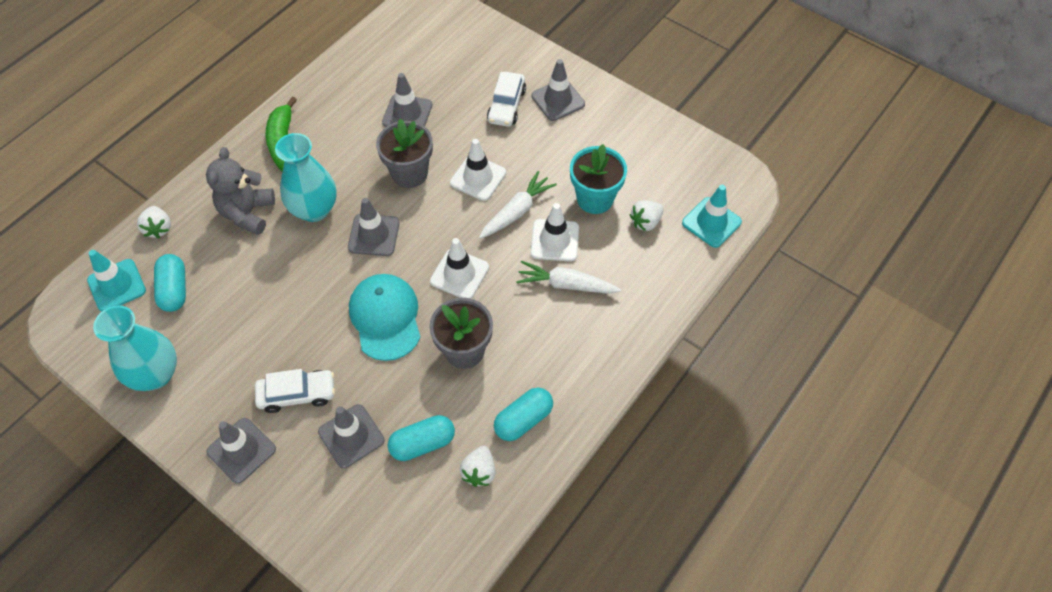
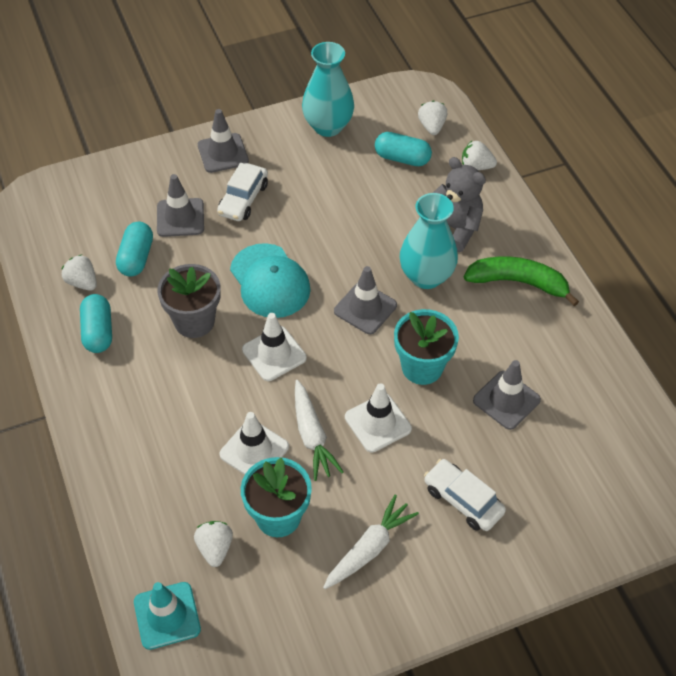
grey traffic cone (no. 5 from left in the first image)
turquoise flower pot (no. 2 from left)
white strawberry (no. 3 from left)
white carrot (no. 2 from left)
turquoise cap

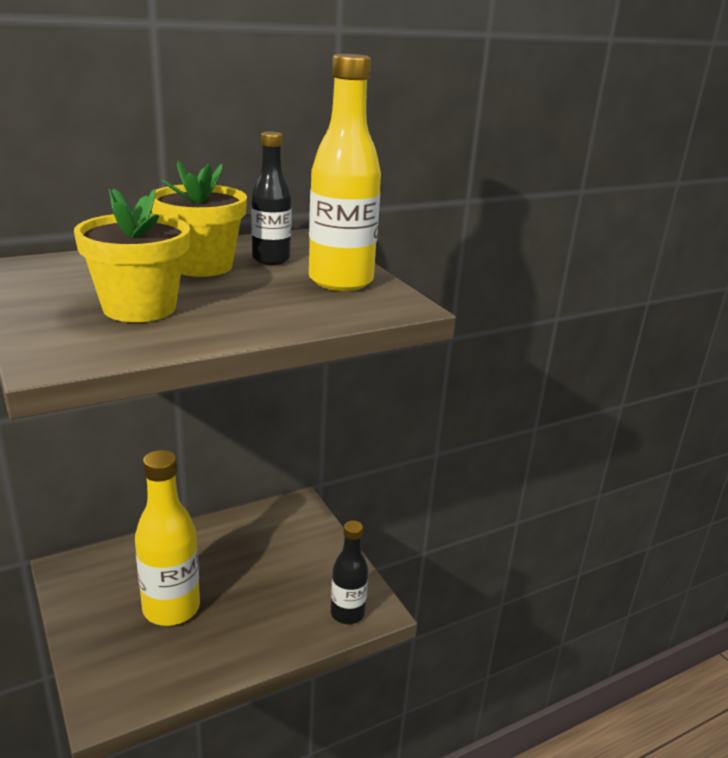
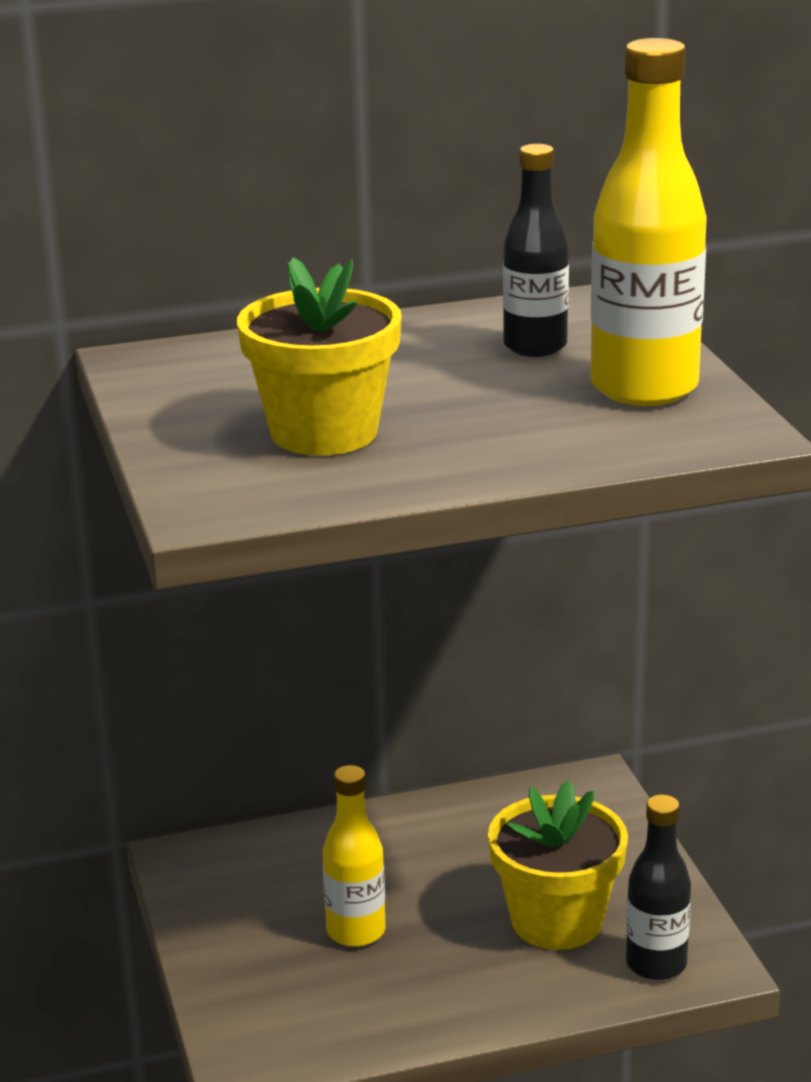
yellow flower pot (no. 2 from left)
yellow bottle (no. 1 from left)

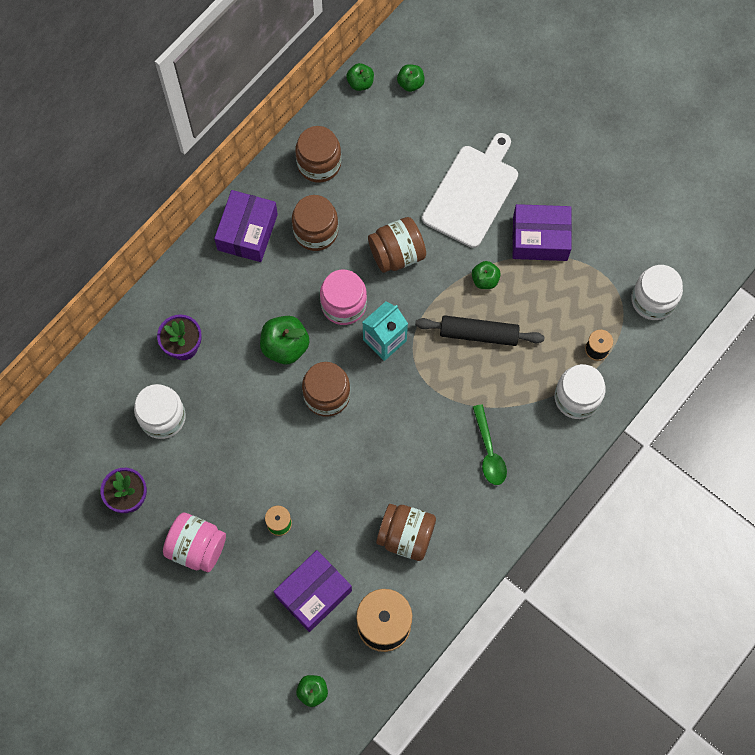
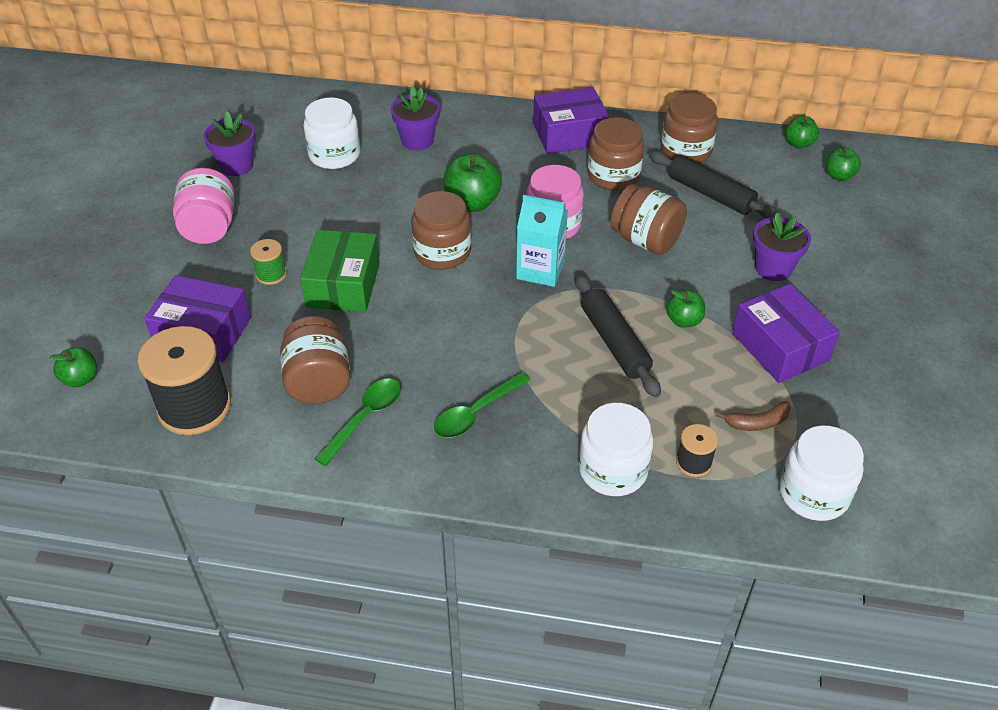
purple flower pot (no. 3 from left)
black rolling pin (no. 2 from left)
green box
green spoon (no. 1 from left)
brown banana

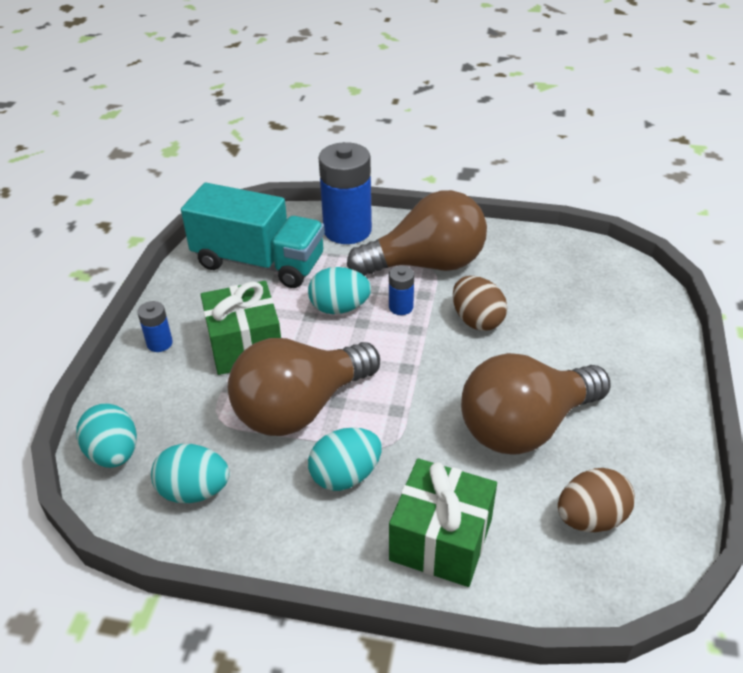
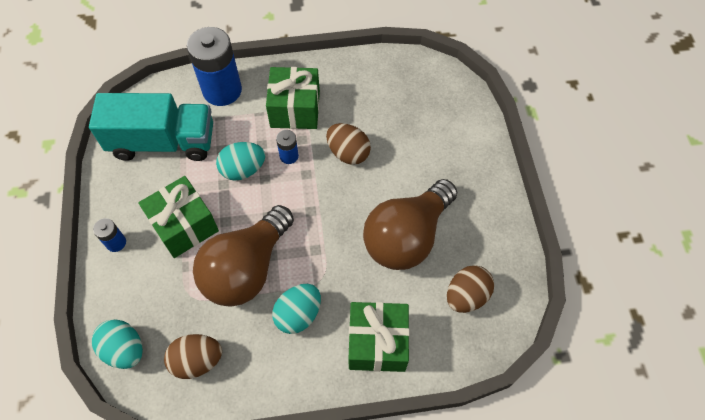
green gift (no. 2 from left)
brown egg (no. 1 from left)

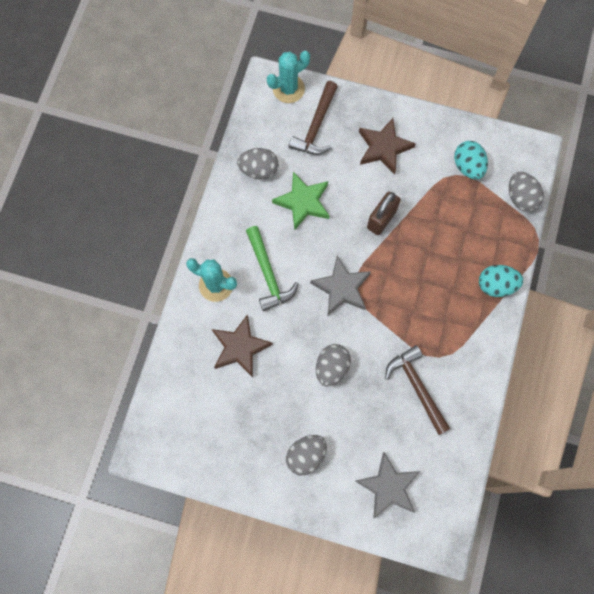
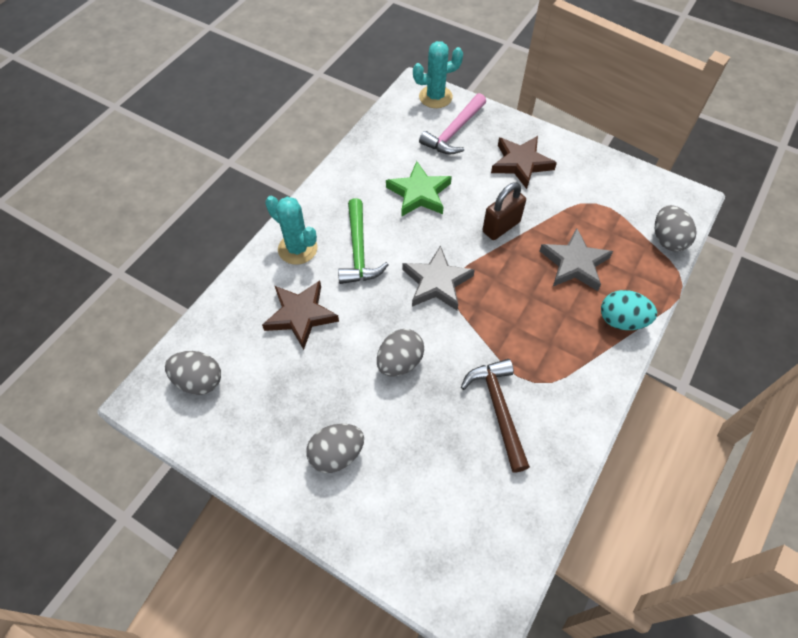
pink hammer
turquoise egg (no. 1 from left in the first image)
grey egg (no. 1 from left)
grey star (no. 2 from left)

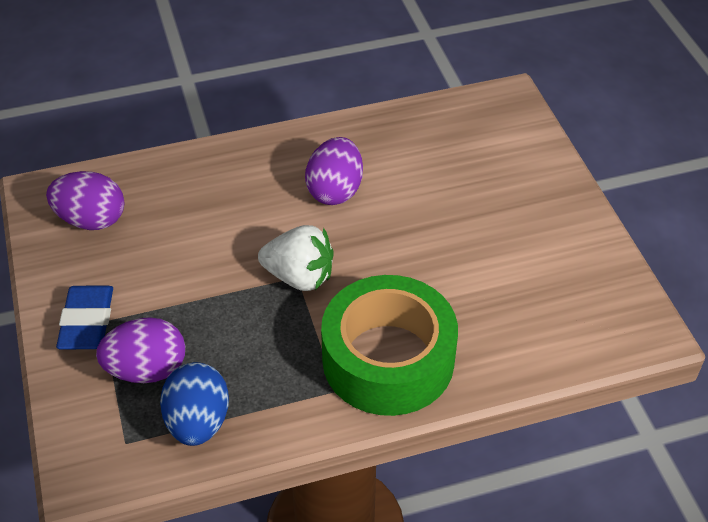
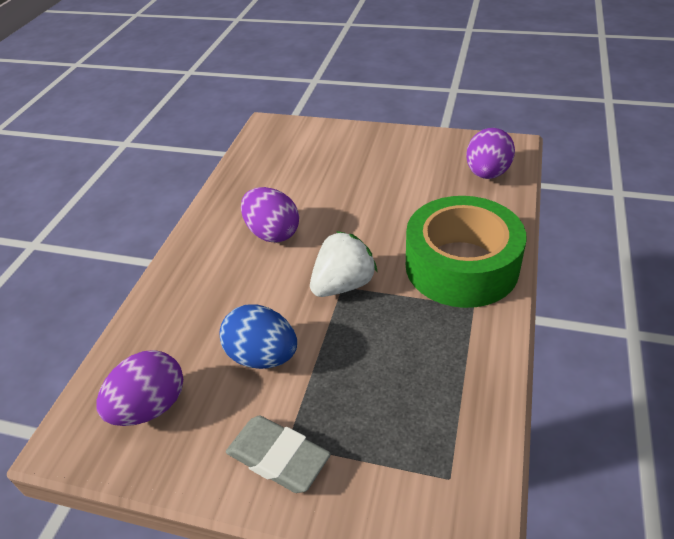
grey eraser
purple egg (no. 3 from left)
blue egg

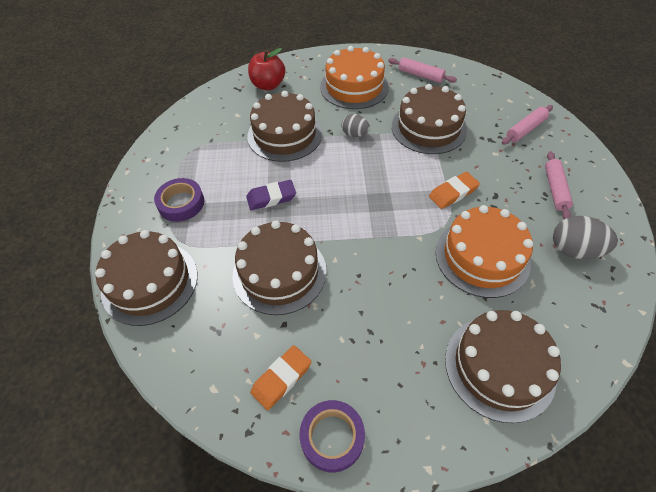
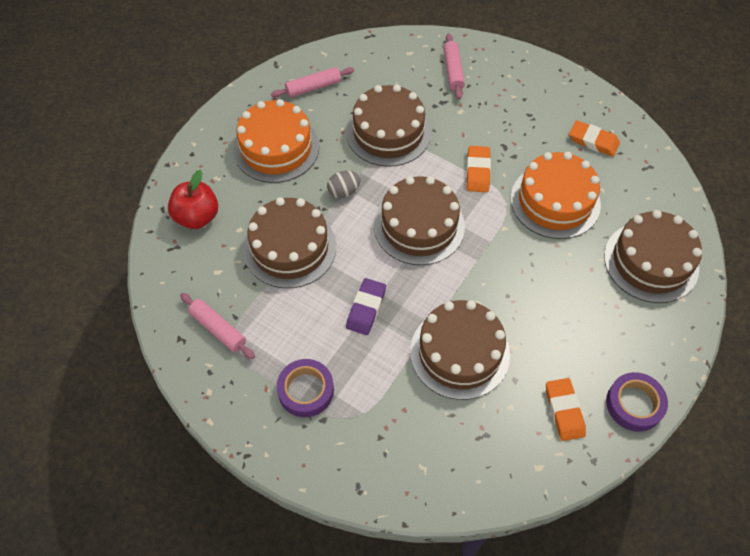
pink rolling pin (no. 1 from left)
orange eraser (no. 3 from left)
brown cake (no. 3 from left)

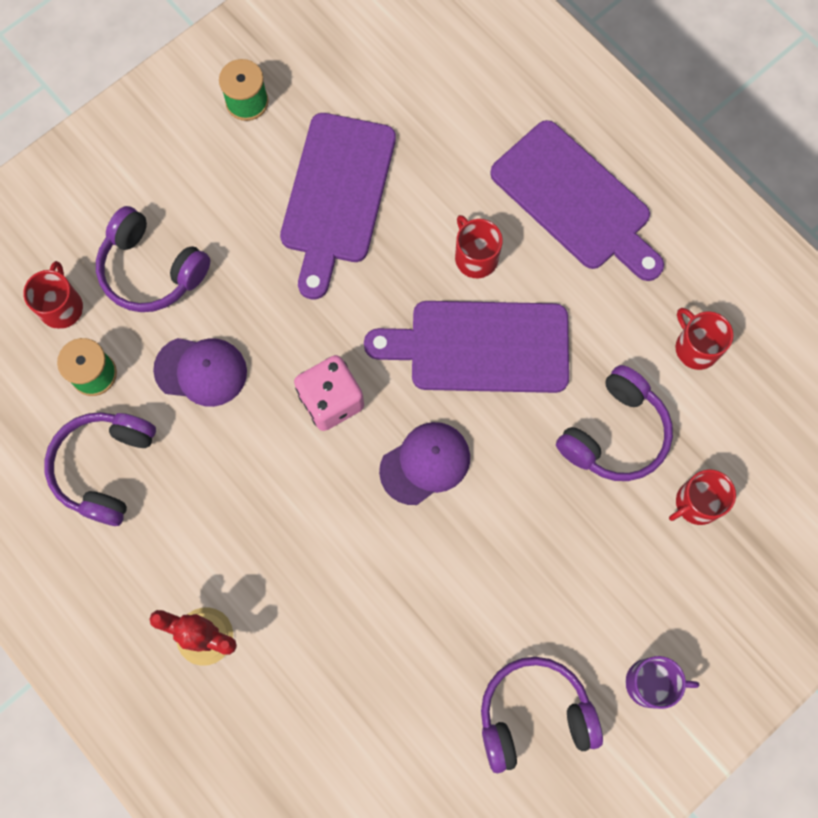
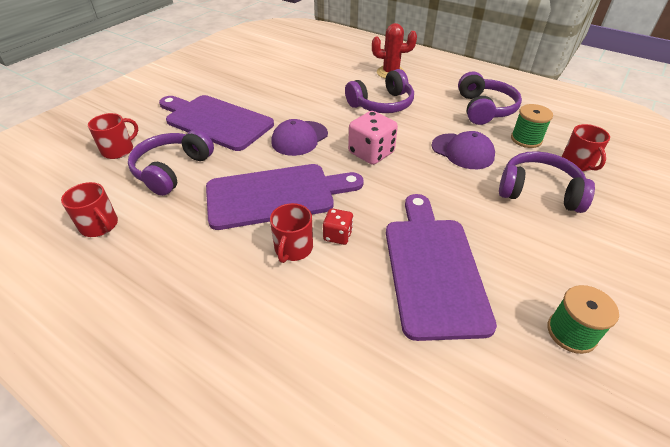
purple cutting board (no. 1 from left)
red mug (no. 3 from left)
purple cap (no. 2 from left)
purple mug
purple headphones (no. 2 from left)
red dice

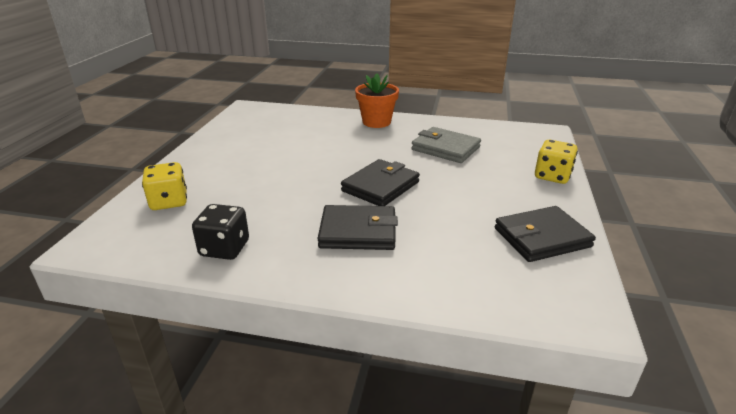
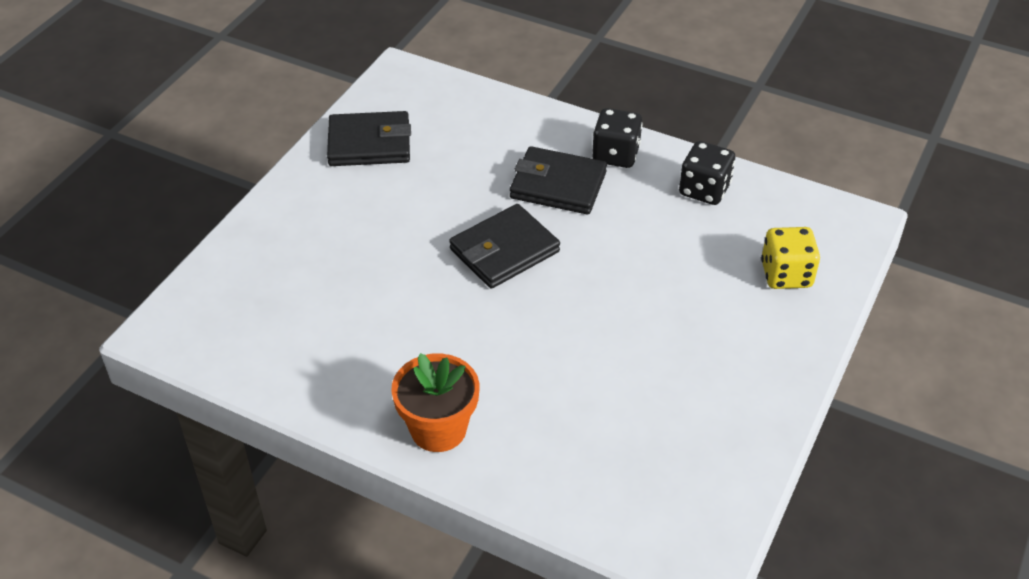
grey wallet
yellow dice (no. 2 from left in the first image)
black dice (no. 1 from left)

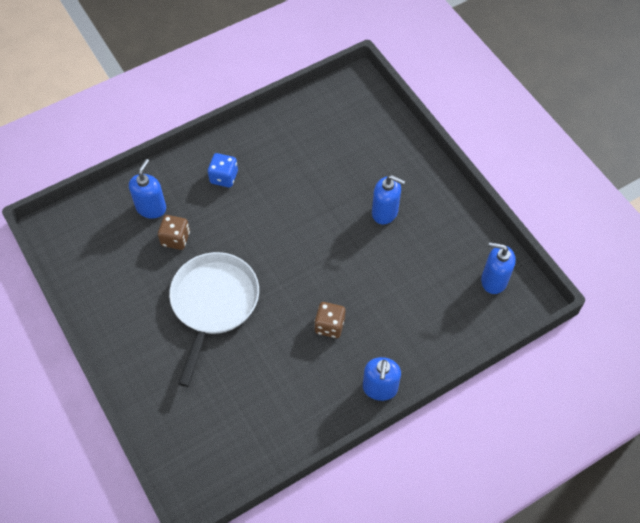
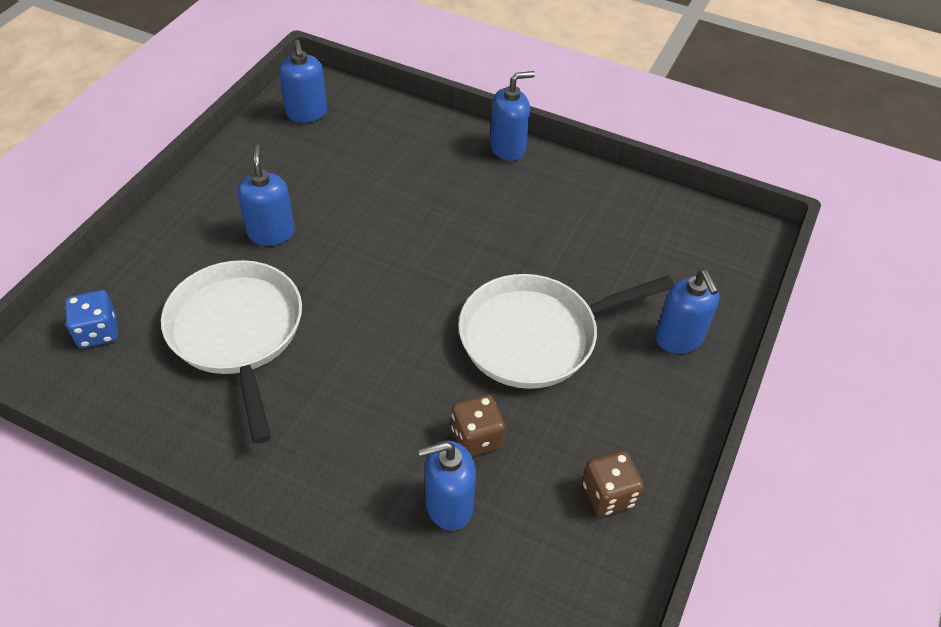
blue dice
brown dice (no. 2 from left)
white pan (no. 1 from left)
blue soap dispenser (no. 5 from left)

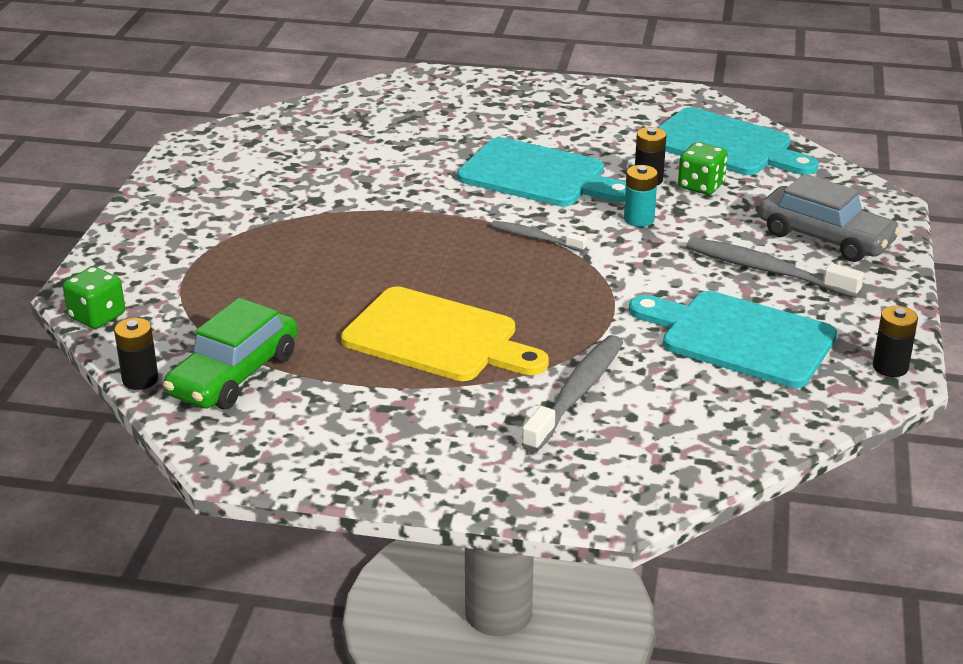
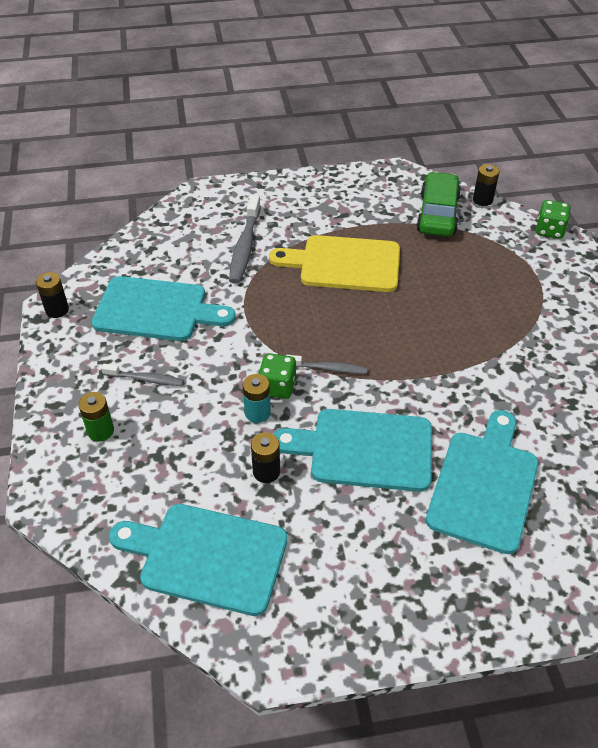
green dice (no. 1 from left)
green battery
grey toothbrush (no. 1 from left)
turquoise cutting board (no. 4 from left)

